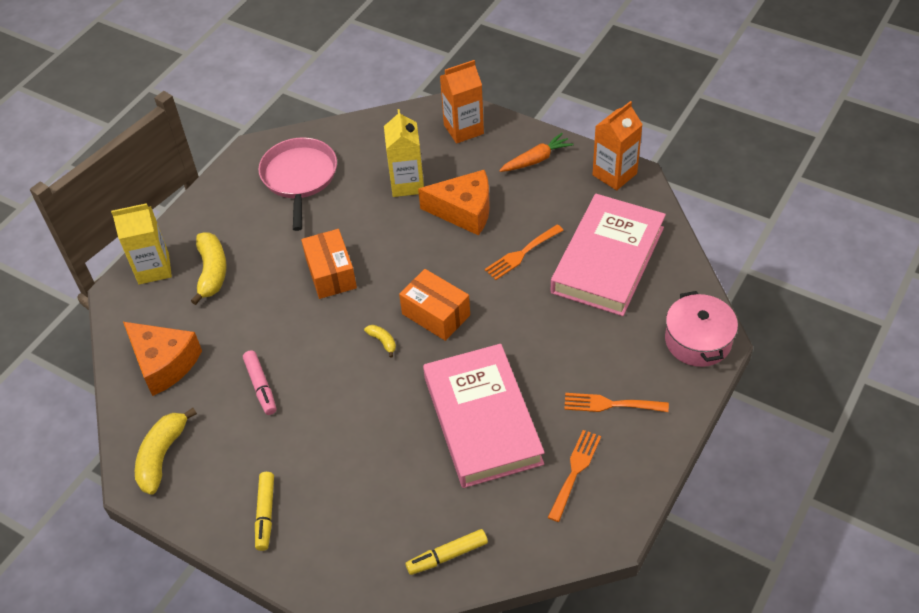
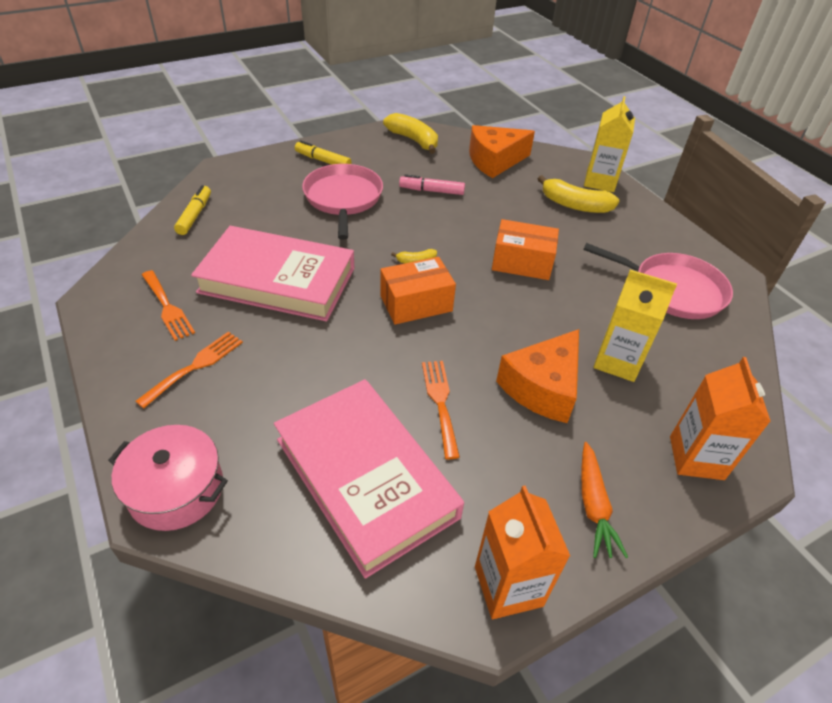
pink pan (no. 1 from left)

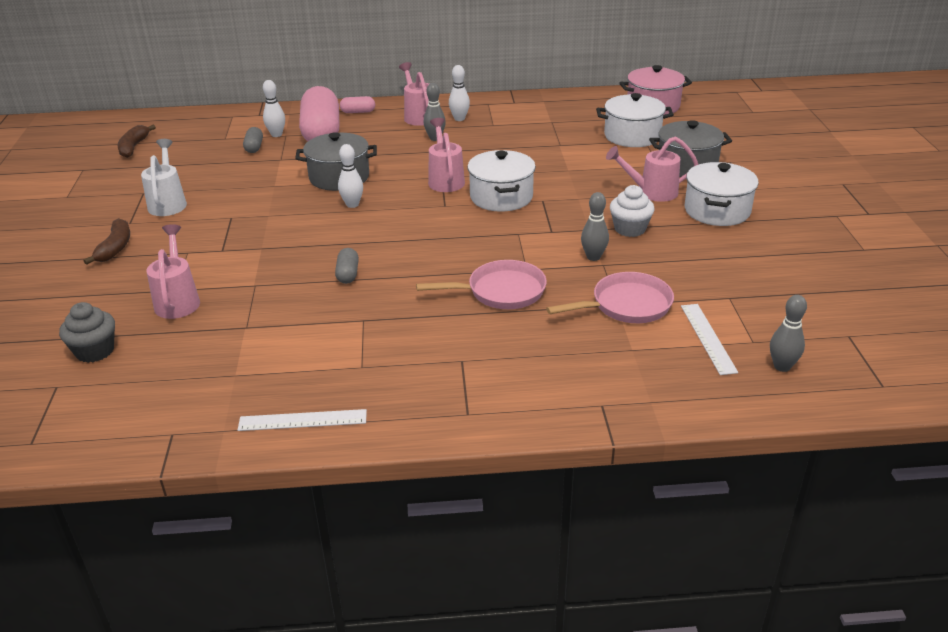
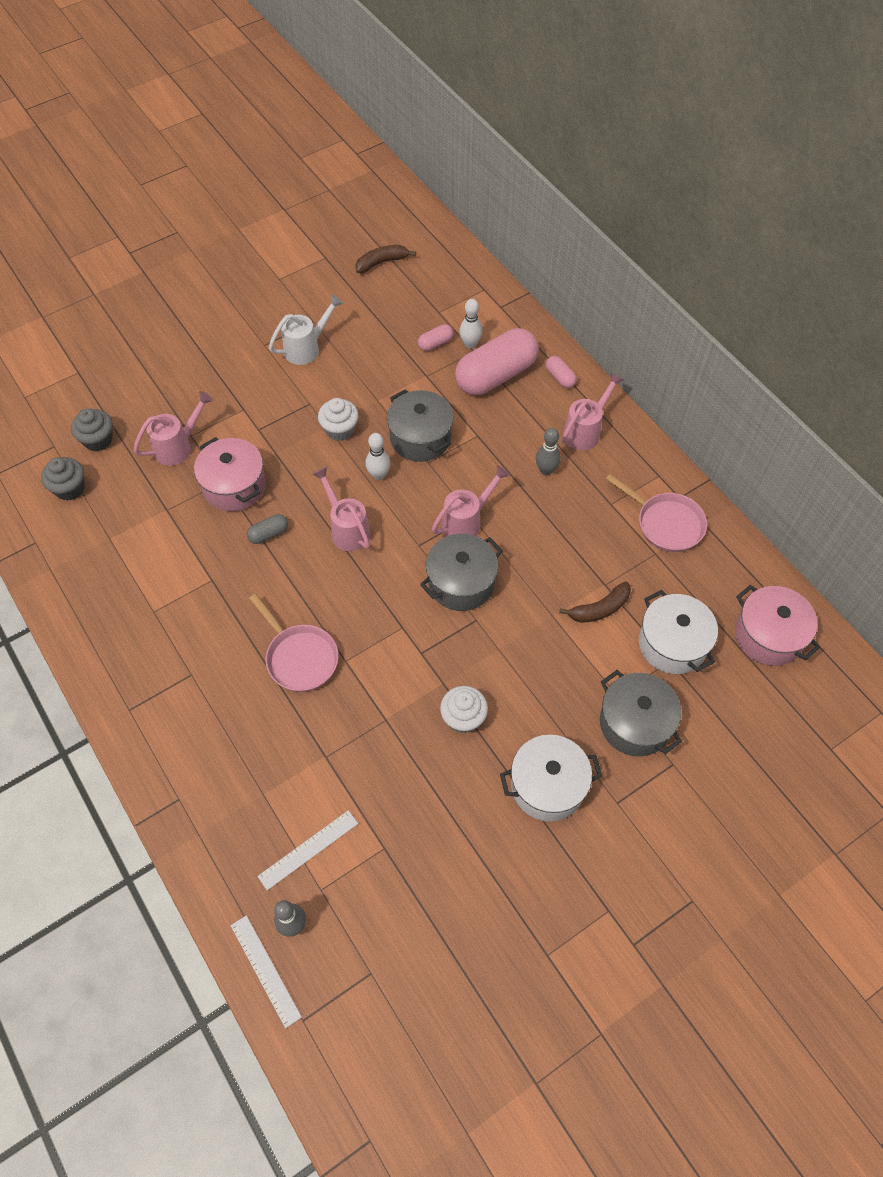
white bowling pin (no. 3 from left in the first image)
pink capsule (no. 1 from left)
pink watering can (no. 2 from left)
grey pot (no. 2 from left)
grey bowling pin (no. 2 from left in the first image)
brown banana (no. 2 from left)
pink pan (no. 2 from left)
white ruler (no. 1 from left)
white cupcake (no. 1 from left)
pink pot (no. 1 from left)
grey cupcake (no. 1 from left)

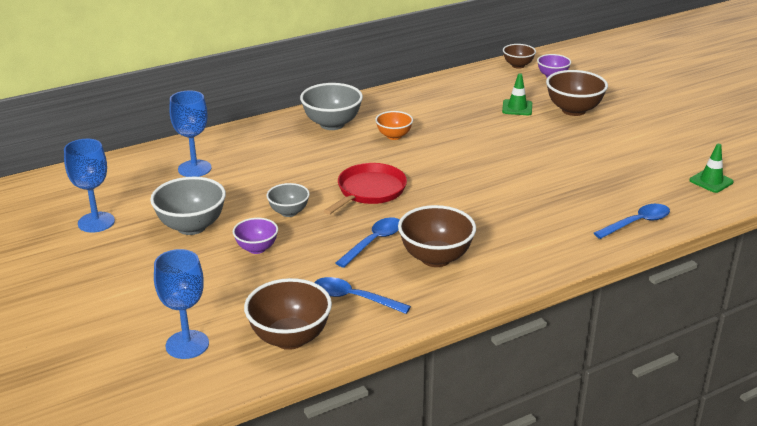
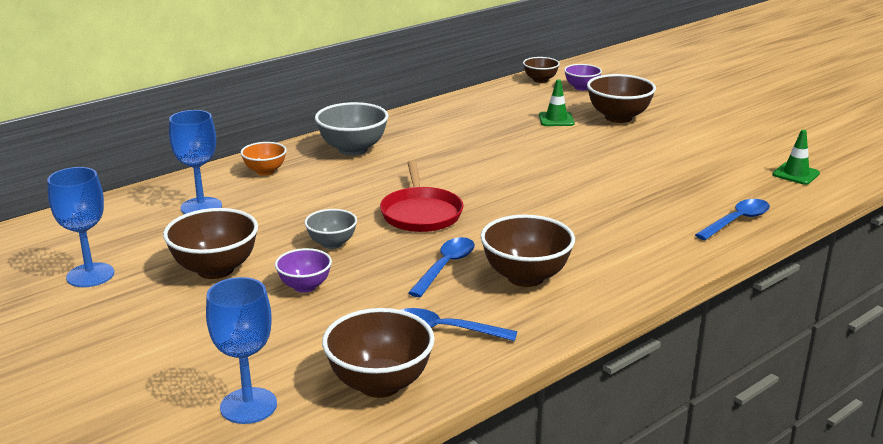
orange bowl
red pan
brown bowl (no. 1 from left)

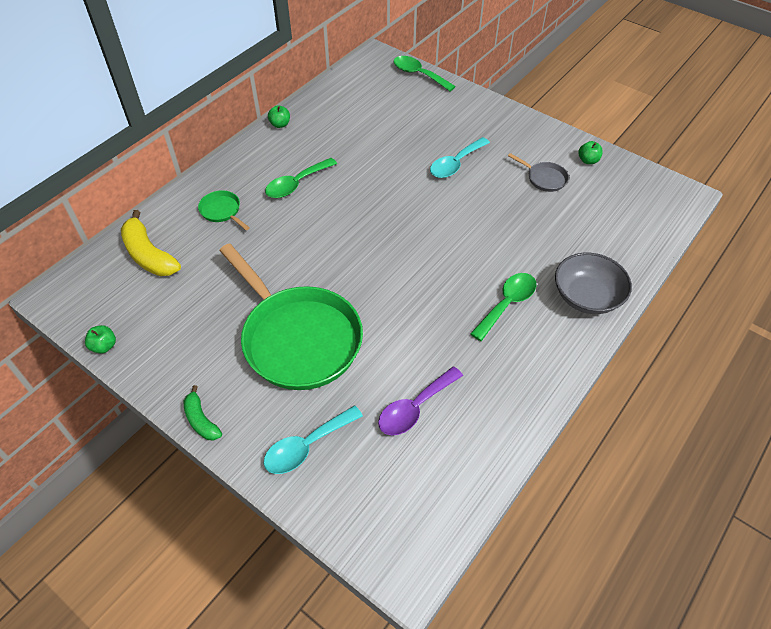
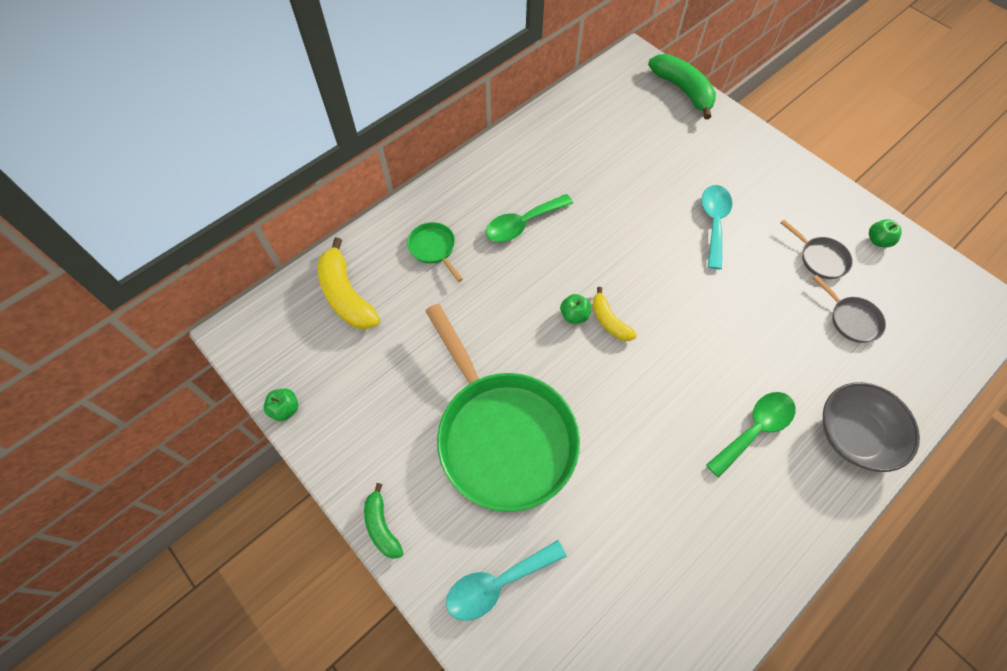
green banana (no. 2 from left)
green apple (no. 2 from left)
turquoise spoon (no. 2 from left)
purple spoon
grey pan (no. 2 from left)
yellow banana (no. 2 from left)

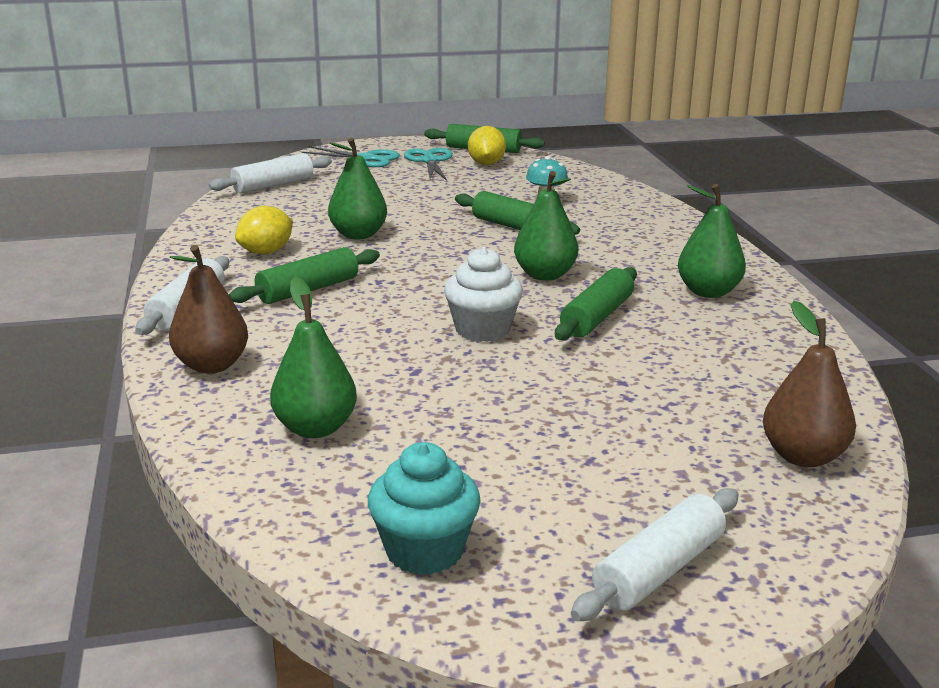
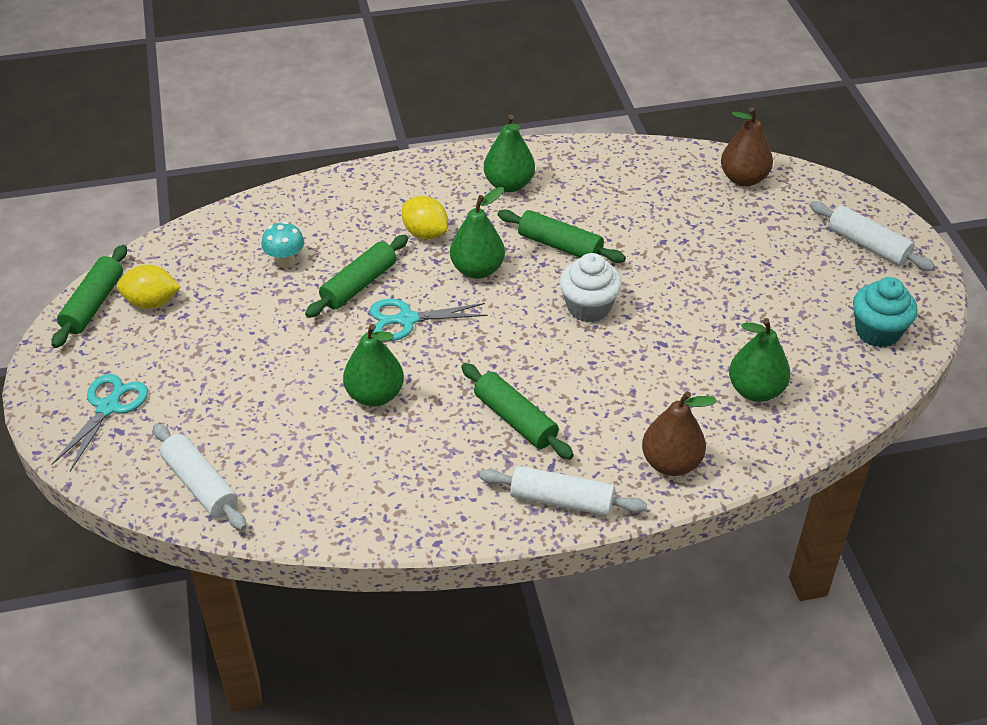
turquoise scissors (no. 2 from left)
yellow lemon (no. 2 from left)

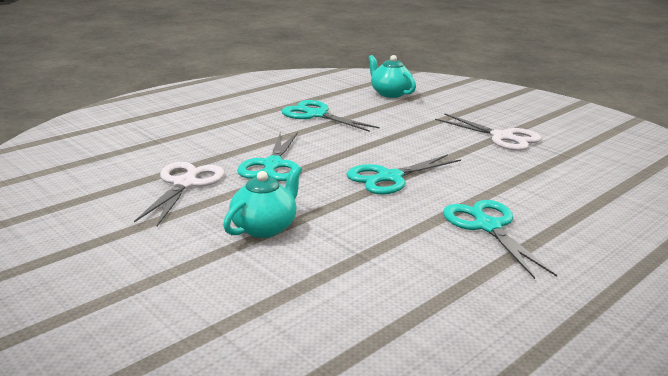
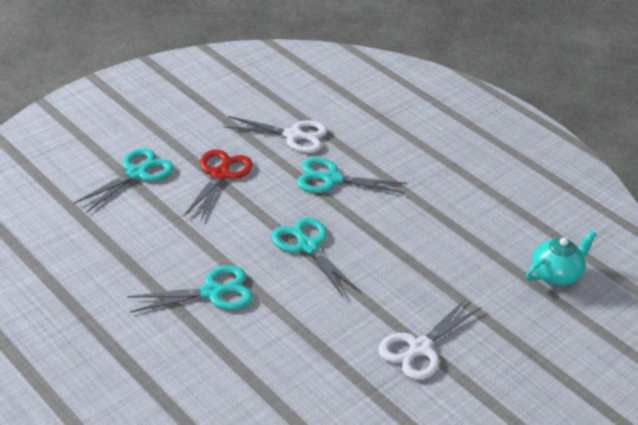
turquoise scissors (no. 1 from left)
red scissors

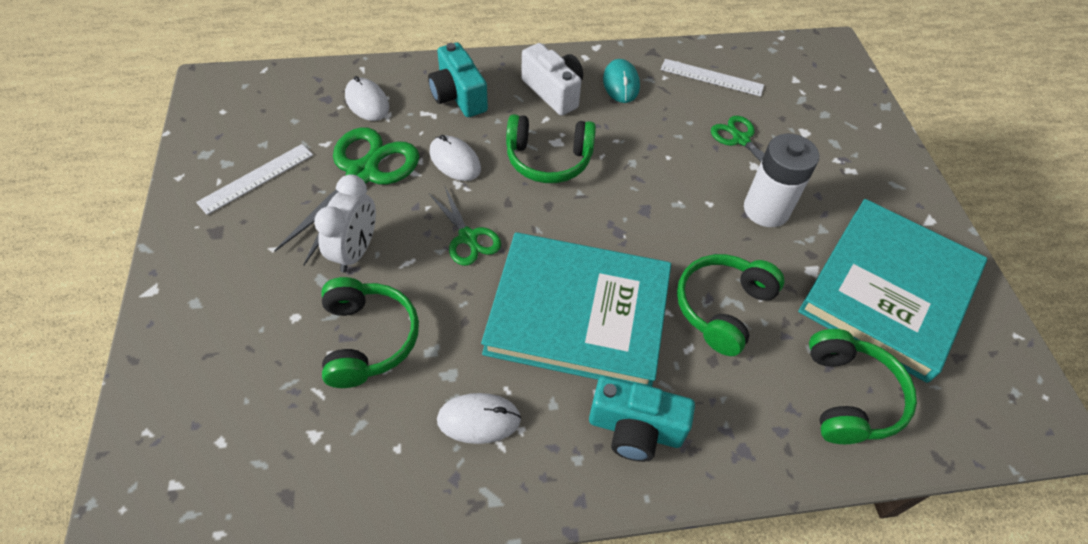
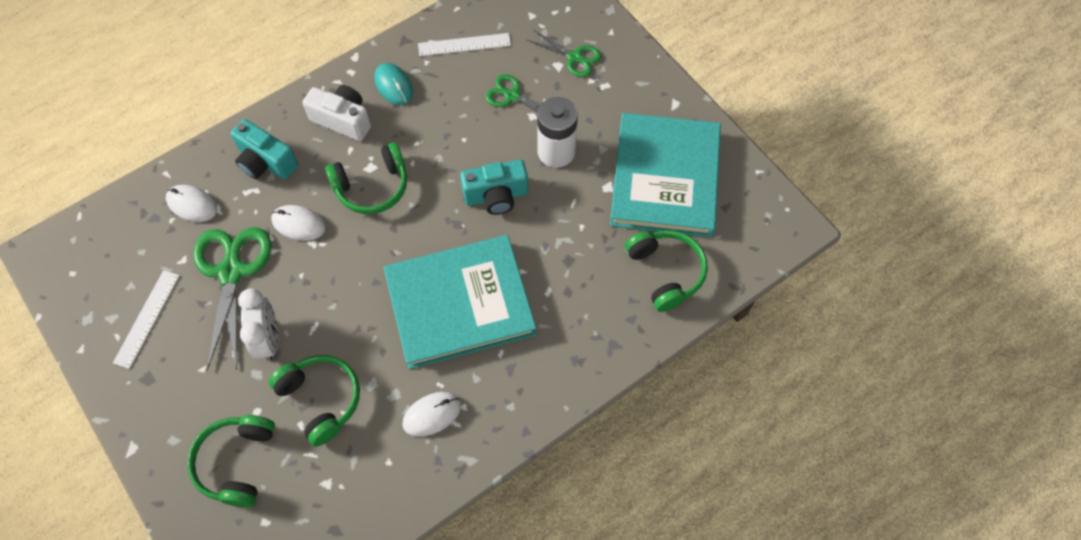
green scissors (no. 3 from left)
green headphones (no. 1 from left)
turquoise camera (no. 2 from left)

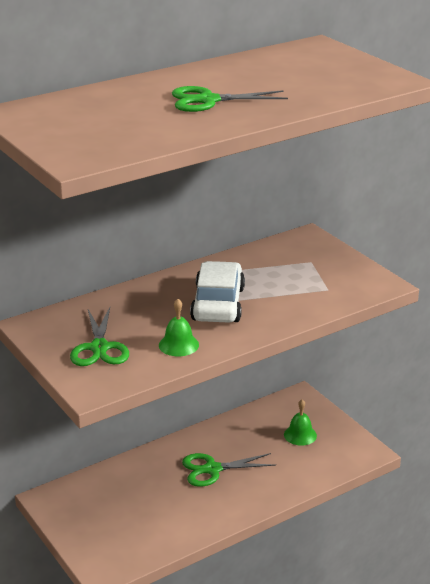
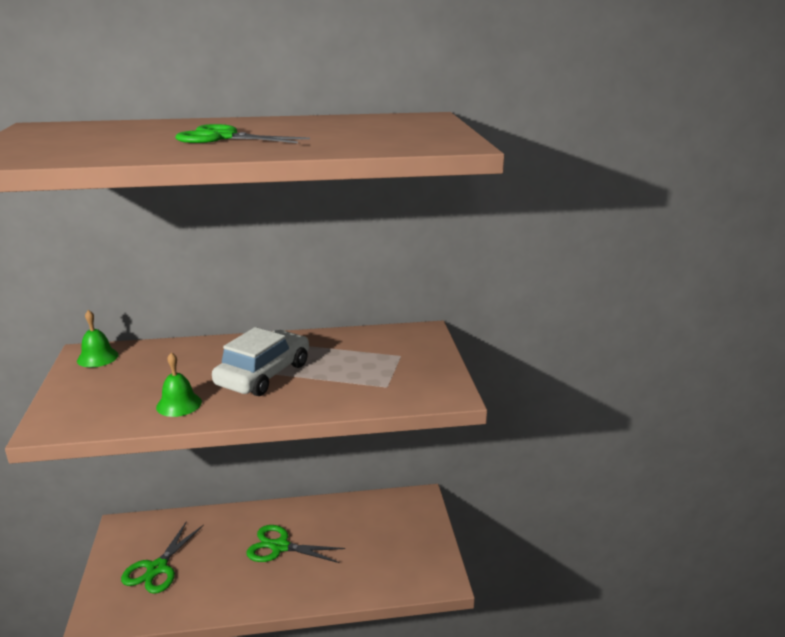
green scissors (no. 1 from left)
green bell (no. 1 from left)

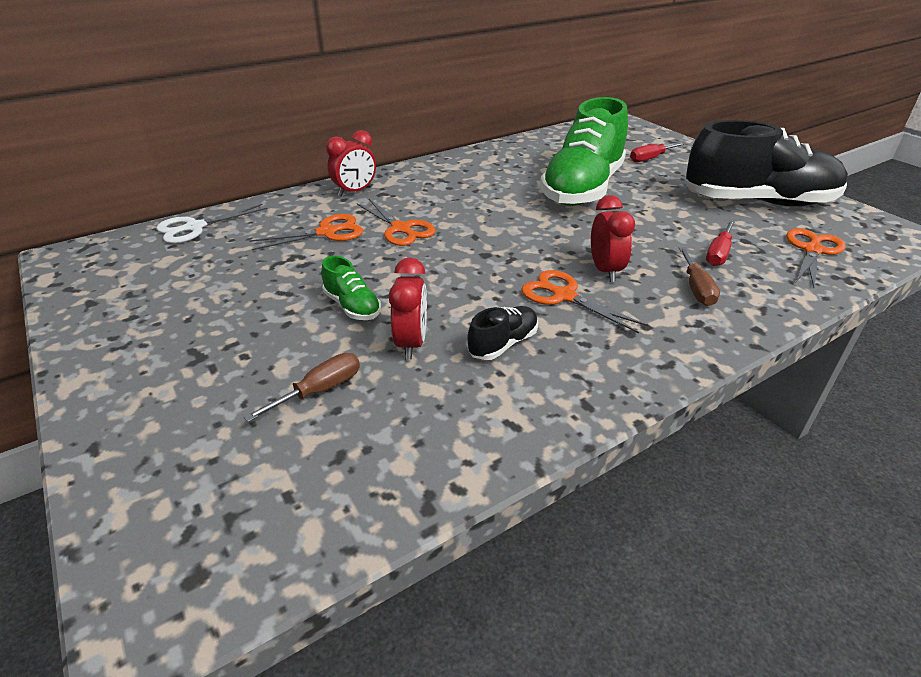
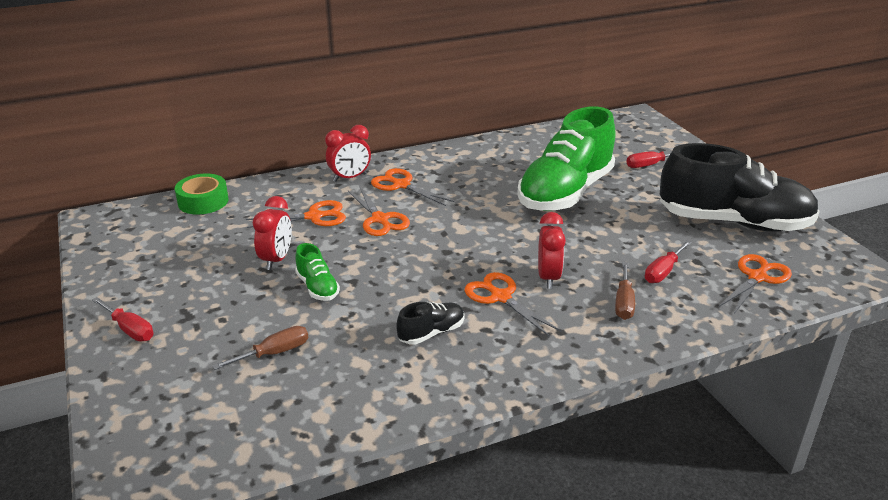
green tape
red clock (no. 1 from left)
orange scissors (no. 3 from left)
red screwdriver (no. 1 from left)

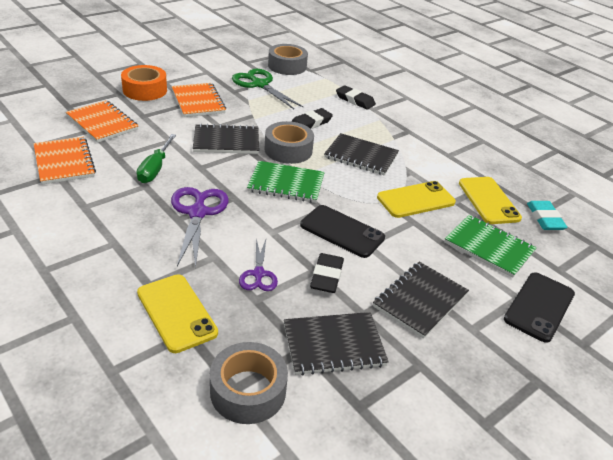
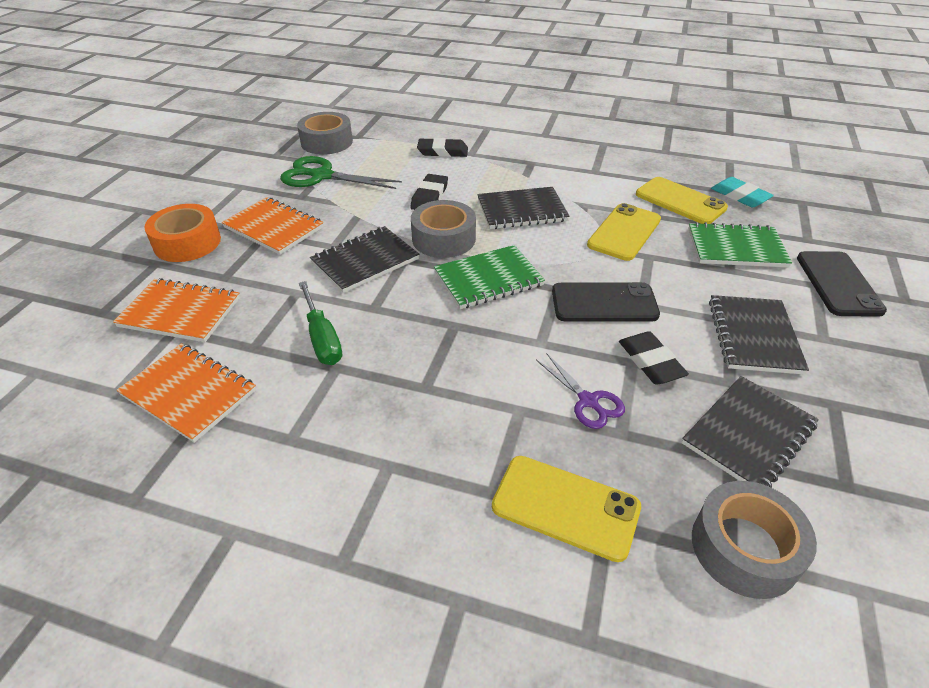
purple scissors (no. 1 from left in the first image)

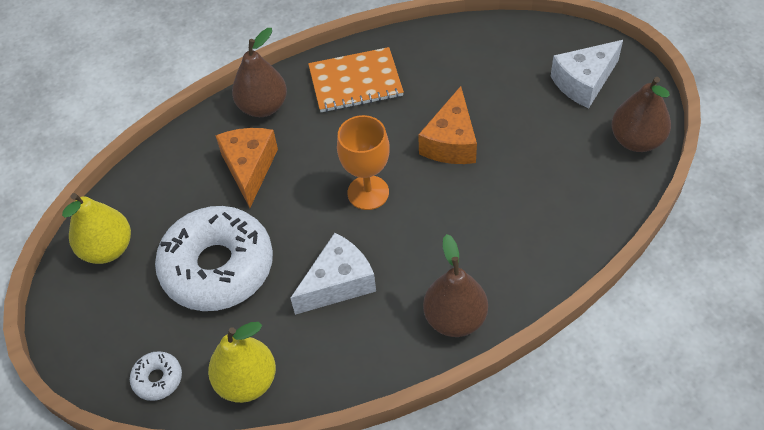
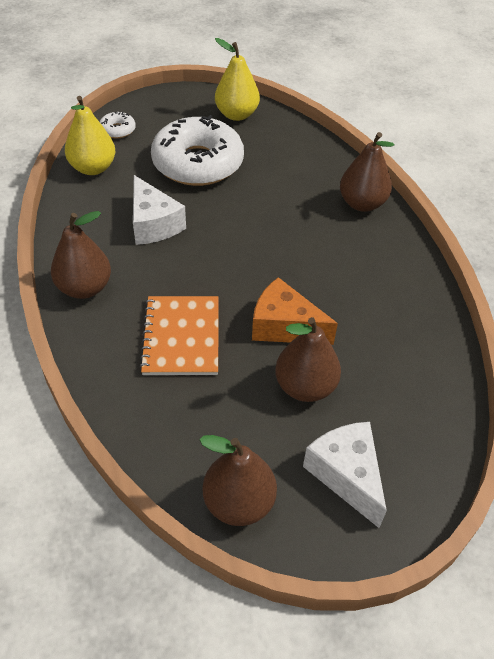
orange notebook
orange goblet
orange cheese (no. 1 from left in the first image)
brown pear (no. 3 from left)

